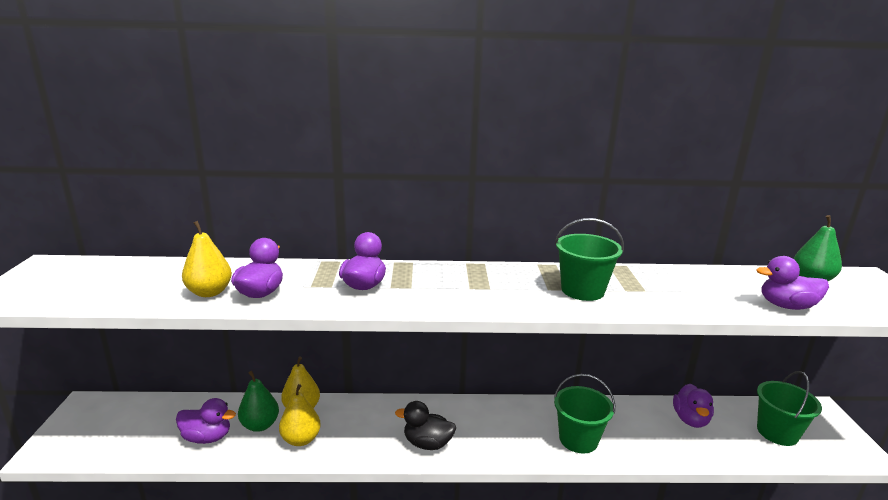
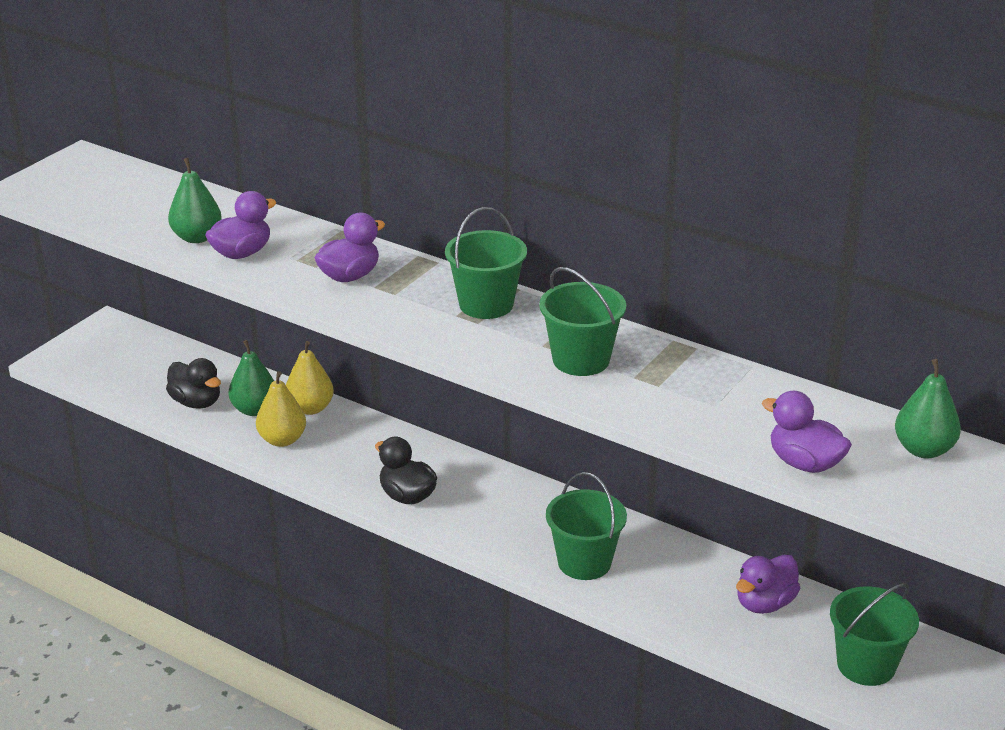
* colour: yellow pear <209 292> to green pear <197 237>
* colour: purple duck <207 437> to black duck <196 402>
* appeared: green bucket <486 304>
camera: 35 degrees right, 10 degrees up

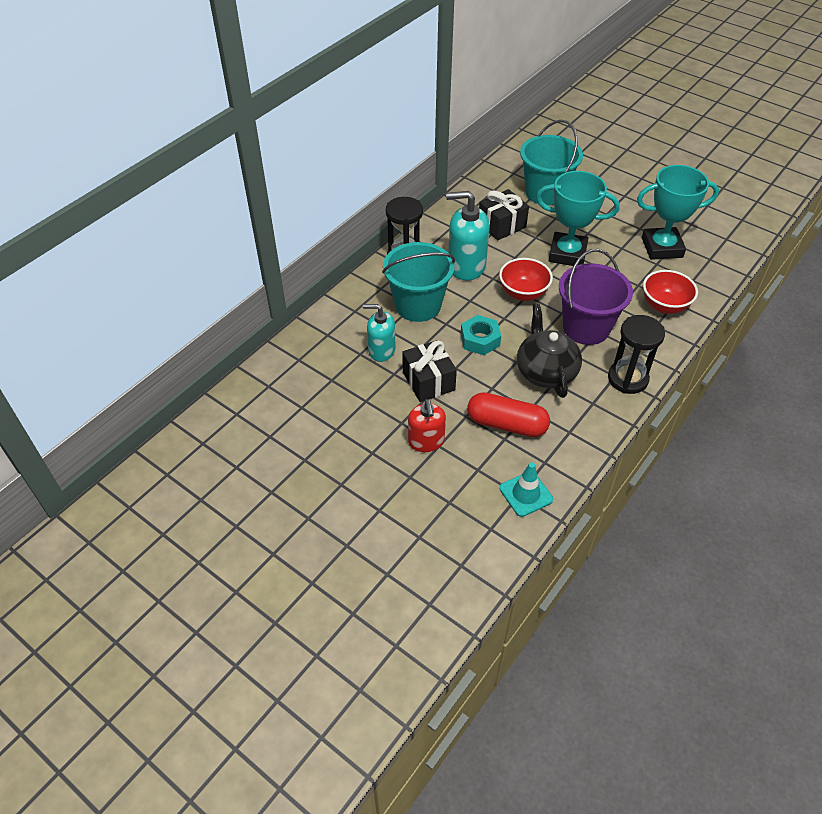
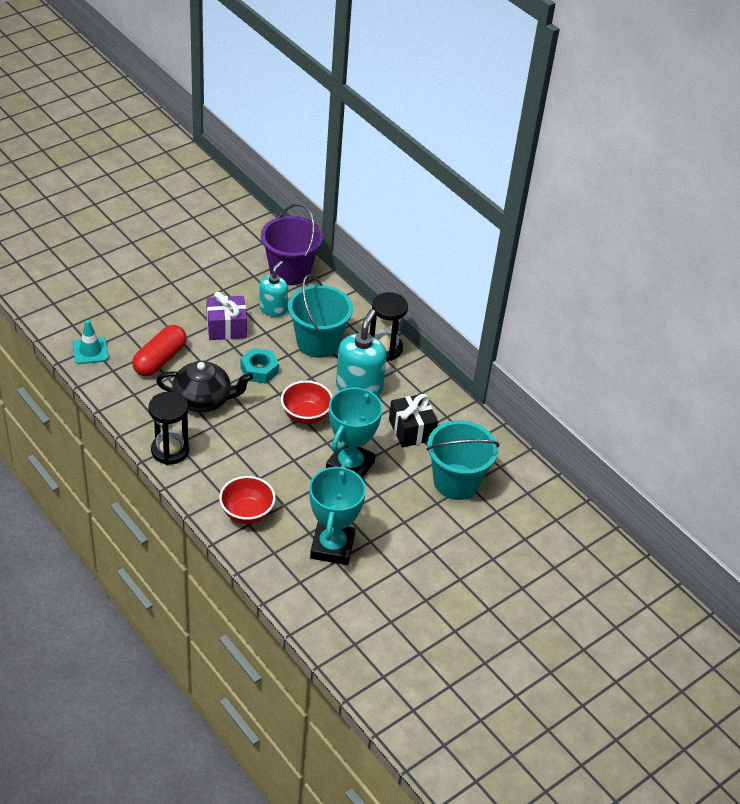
* relocated: purple bucket <586 327> to <290 271>
* colour: black gift <428 381> to purple gift <226 327>
* missing: red soap dispenser <426 441>
camera: 100 degrees right, 5 degrees down

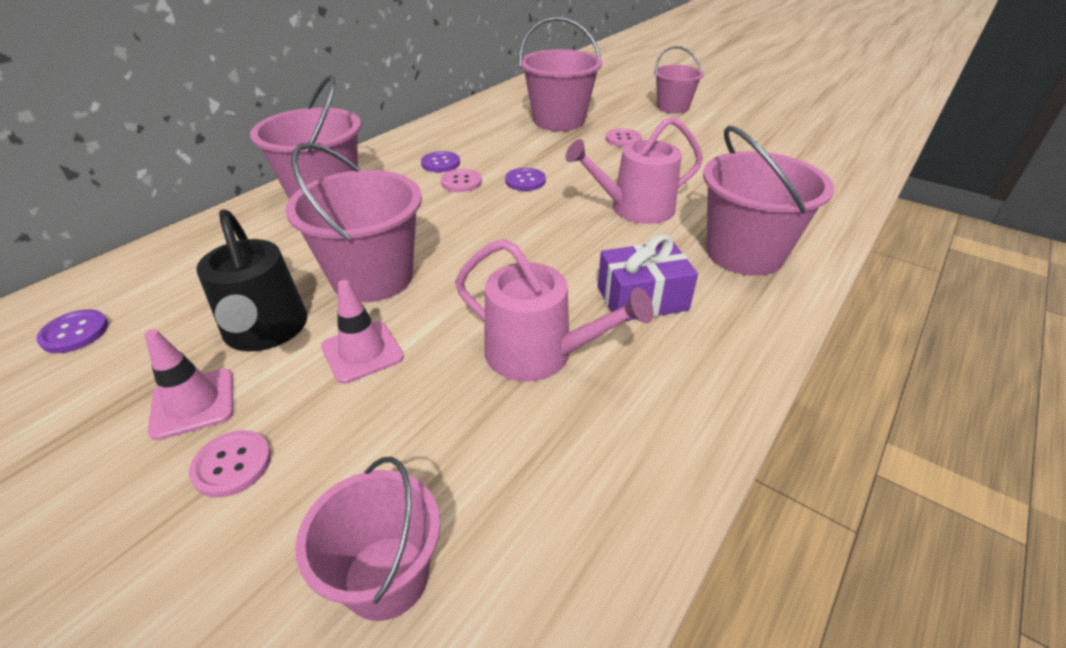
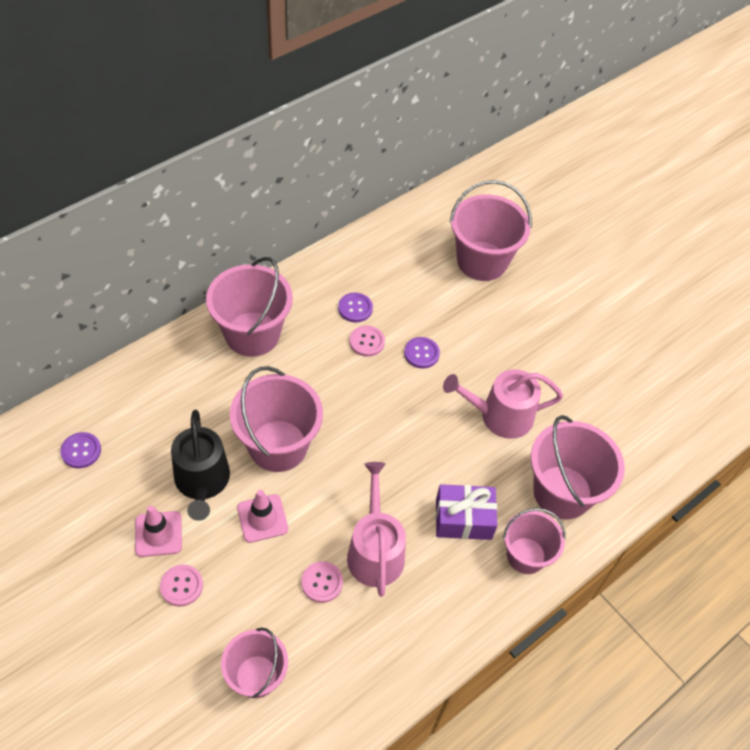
* relocated: pink bucket <673 107> to <526 555>
* relocated: pink button <623 139> to <322 582>
* spun: pink watering can <538 354> = <375 551> 135 degrees counterclockwise
camera: 10 degrees right, 15 degrees up

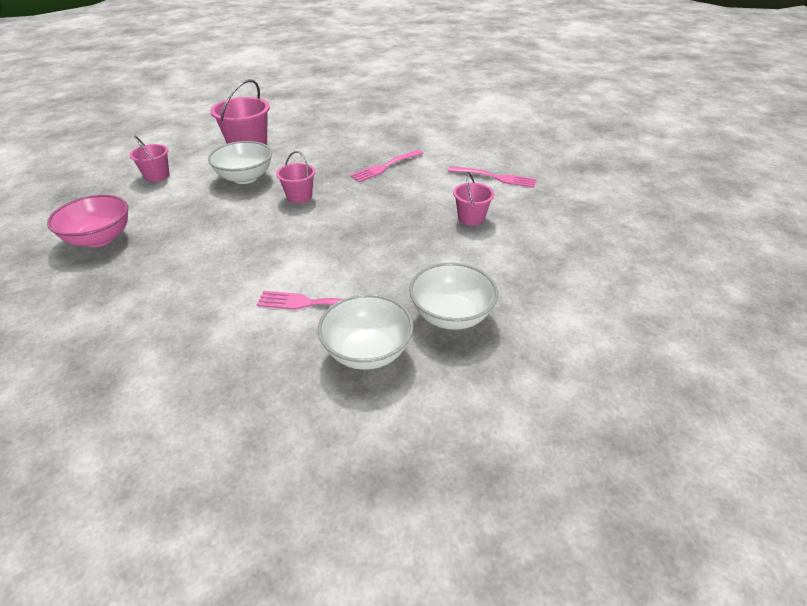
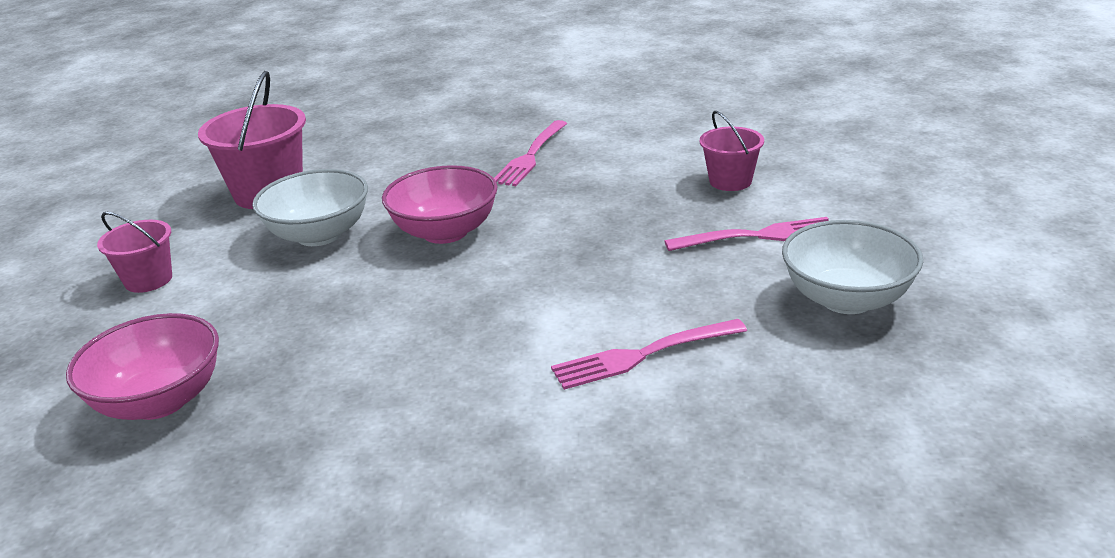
* exchanged: pink bucket <299 196> to pink bowl <445 232>
* relocated: pink fork <494 177> to <757 236>
* missing: white bowl <367 352>
camera: 25 degrees left, 10 degrees down

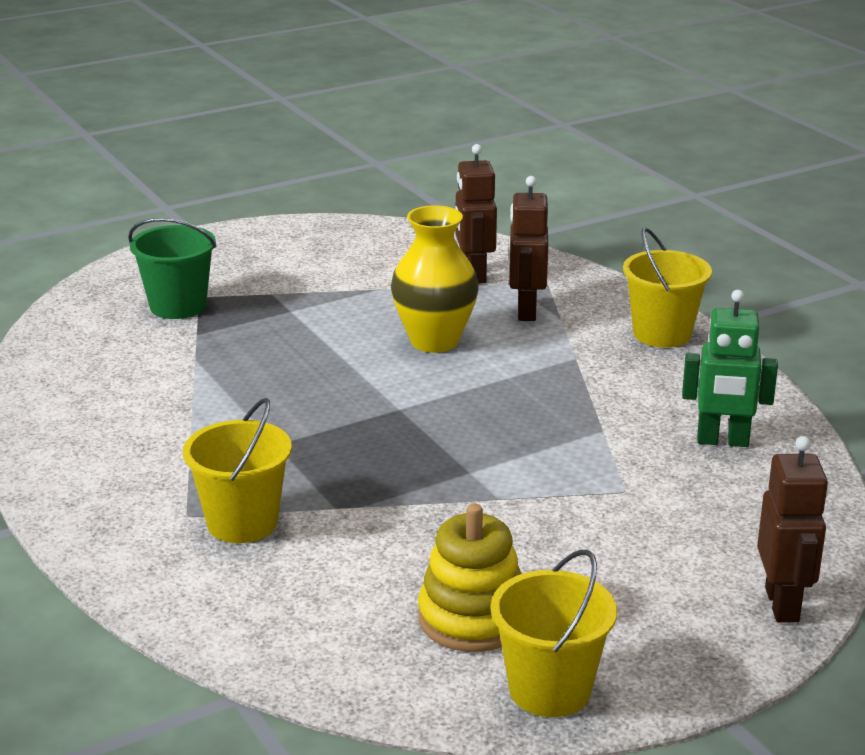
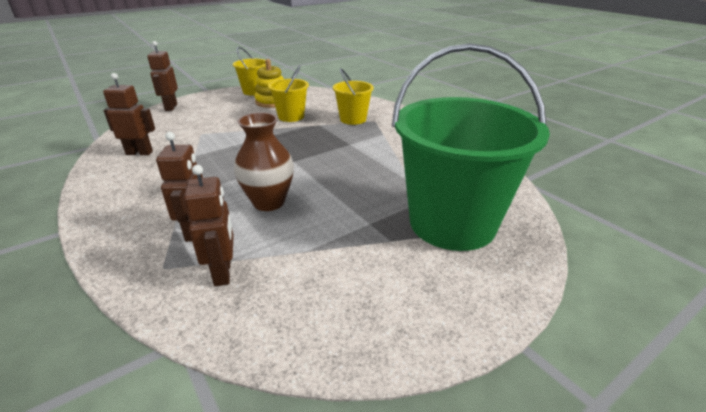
* colour: yellow vase <434 341> to brown vase <269 202>
* size: green bucket <178 306> = <452 223> x2.10
* relocated: yellow bucket <662 334> to <291 116>
* colour: green robot <722 441> to brown robot <139 153>
camera: 175 degrees right, 5 degrees up

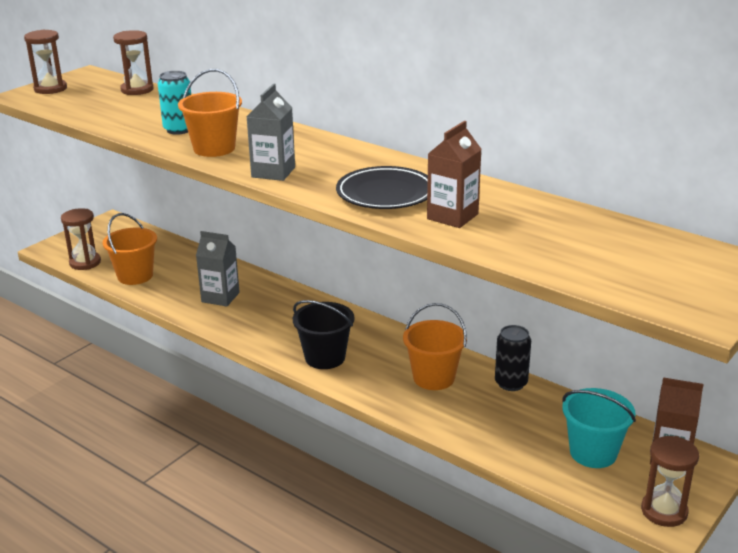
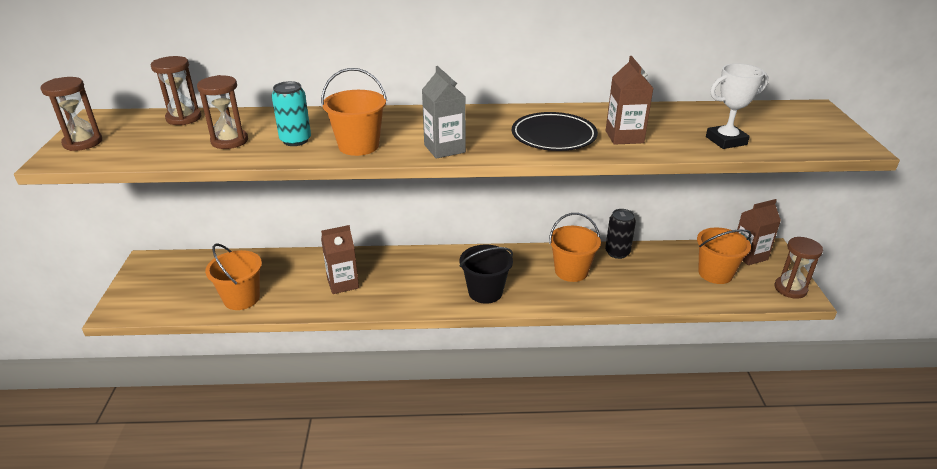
* relocated: brown hourglass <85 262> to <229 141>
* colour: grey carton <220 297> to brown carton <343 283>
* colour: turquoise bucket <593 453> to orange bucket <715 273>
* appeared: white trophy <726 141>
camera: 40 degrees left, 5 degrees up

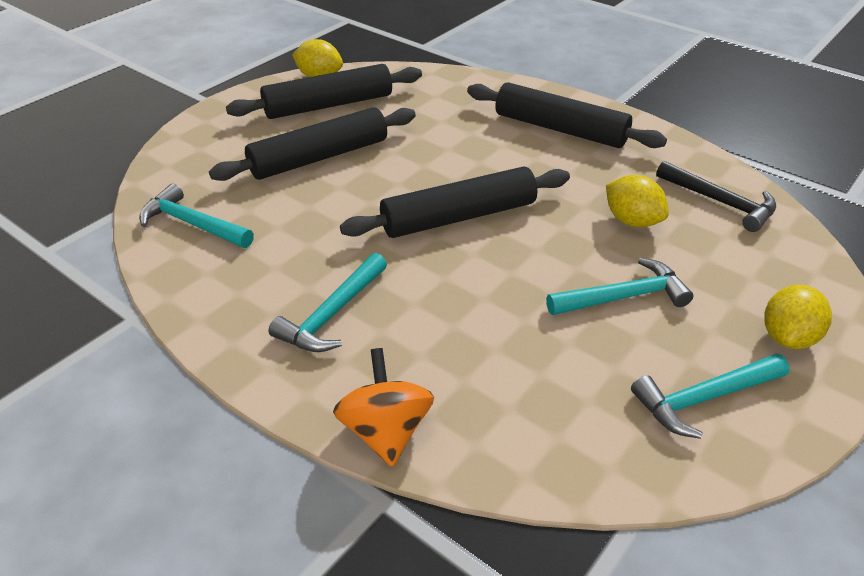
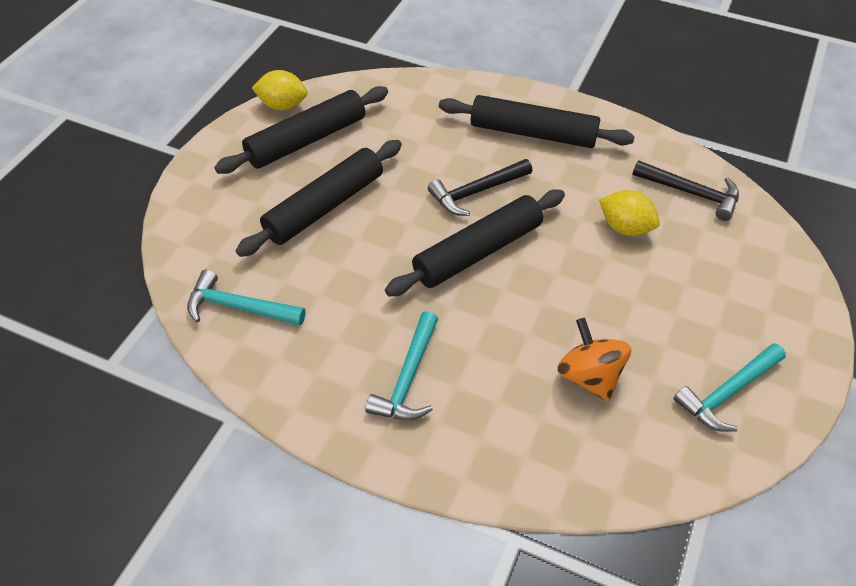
* missing: turquoise hammer <623 297>
* missing: yellow lemon <788 337>
* relocated: orange spinning top <385 431> to <589 376>
* appeared: black hammer <477 192>
camera: 15 degrees left, 10 degrees up

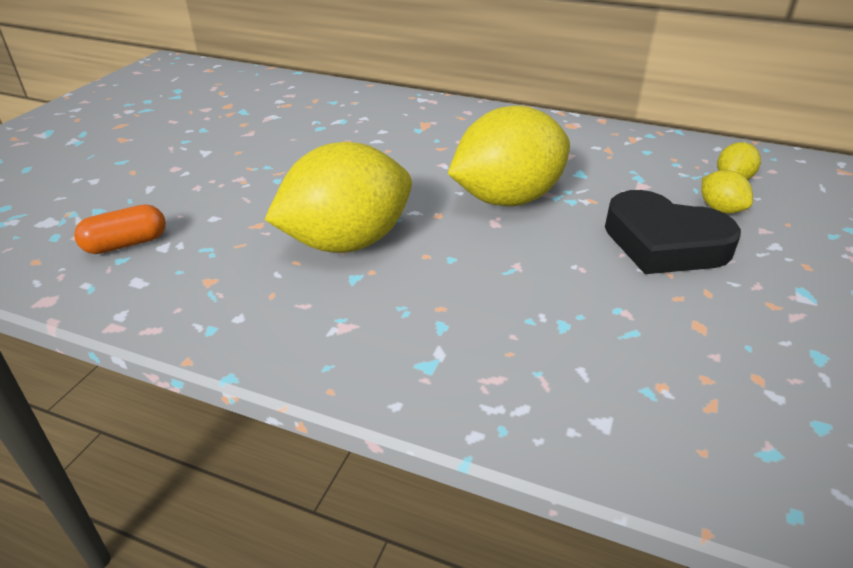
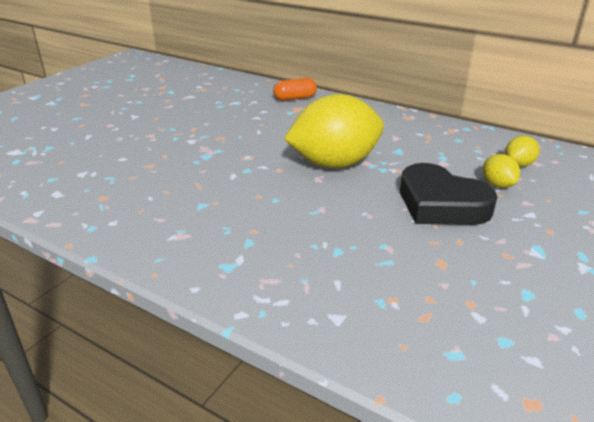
* missing: yellow lemon <347 242>
* relocated: orange capsule <126 244> to <295 98>
camera: 10 degrees right, 5 degrees down

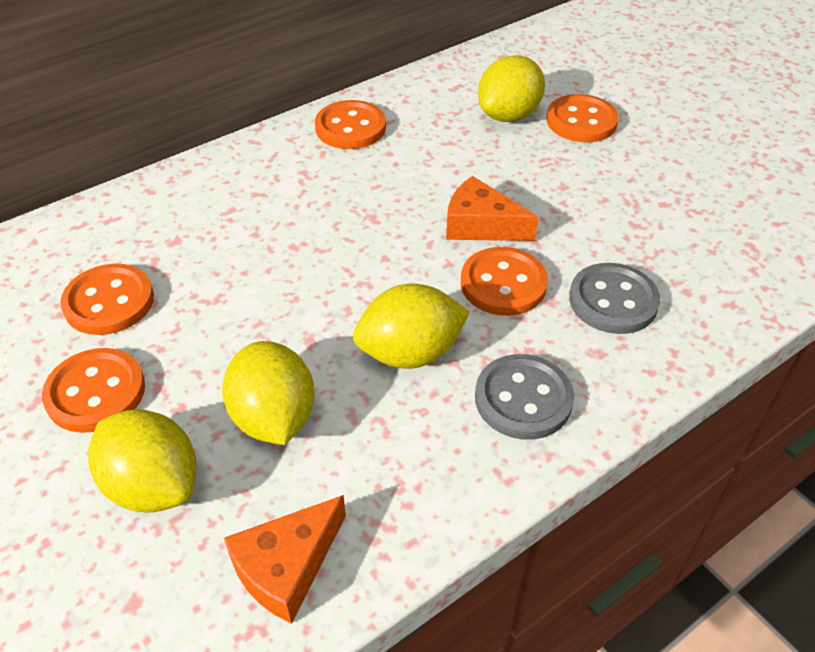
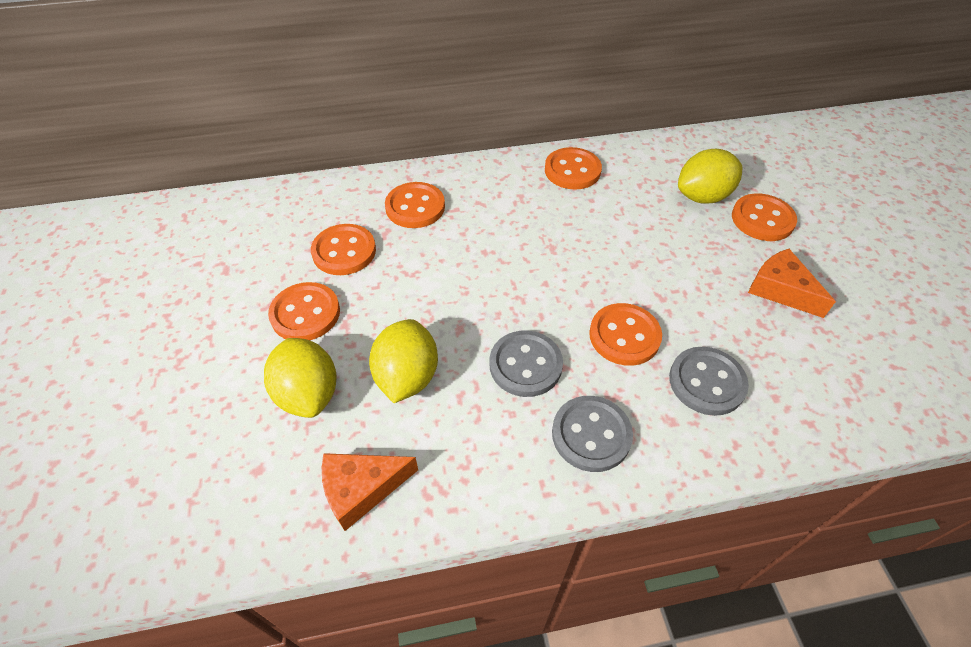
* relocated: orange cheese <481 225> to <781 290>
* exchanged: yellow lemon <410 353> to grey button <525 365>
* appeared: orange button <415 207>
camera: 25 degrees right, 5 degrees up

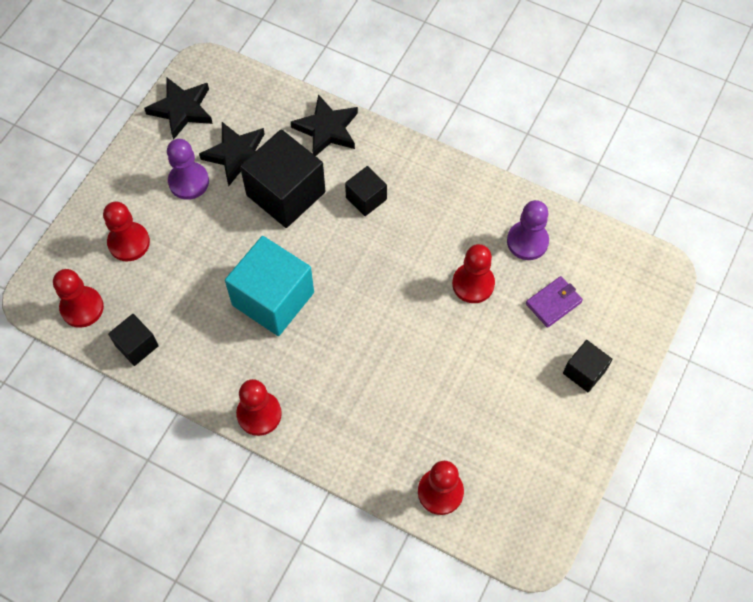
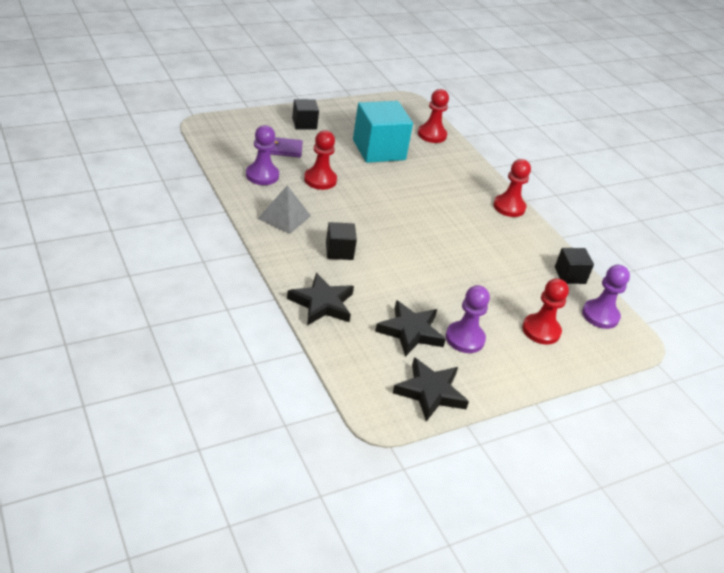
* missing: black cube <286 193>
* relocated: turquoise cube <273 299> to <379 150>
* colour: red pawn <82 308> to purple pawn <600 315>
* appeared: grey pyramid <284 217>
camera: 150 degrees left, 25 degrees down

